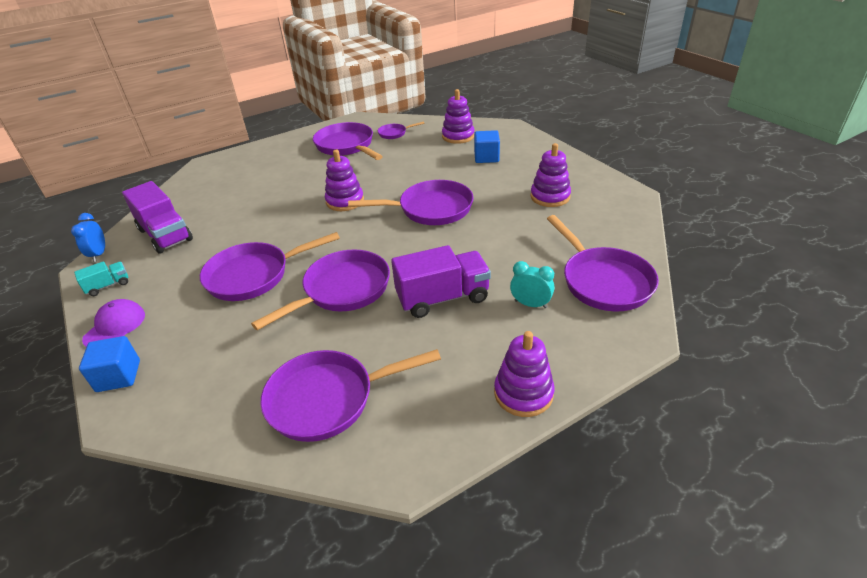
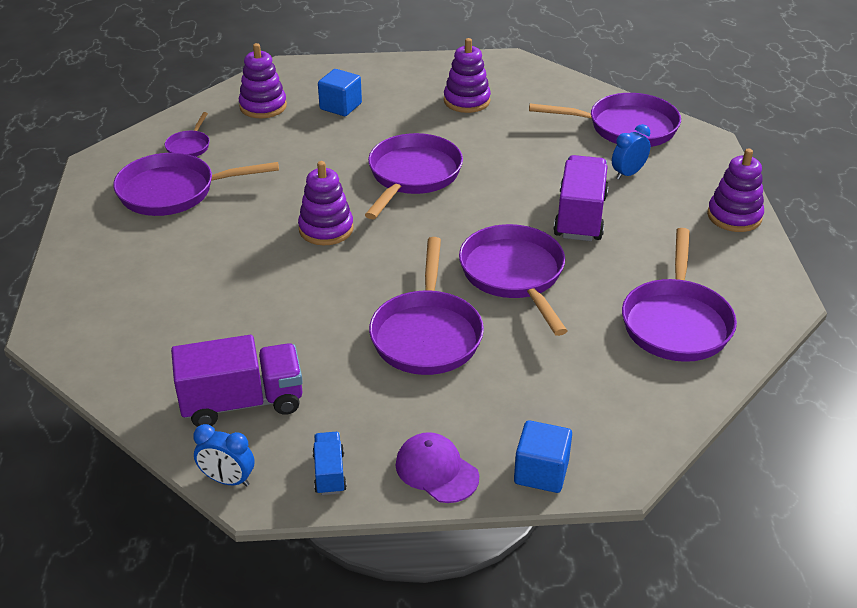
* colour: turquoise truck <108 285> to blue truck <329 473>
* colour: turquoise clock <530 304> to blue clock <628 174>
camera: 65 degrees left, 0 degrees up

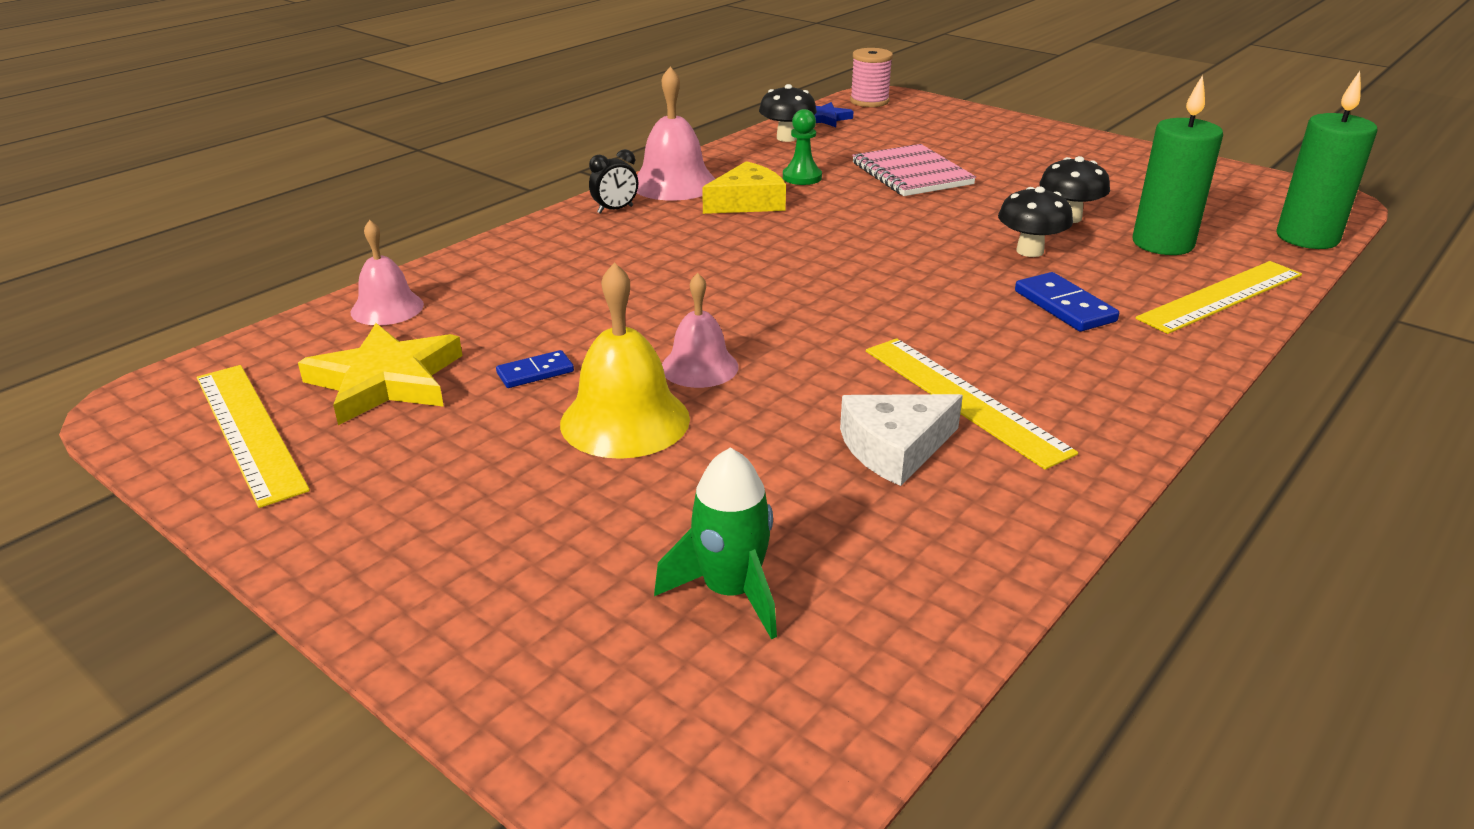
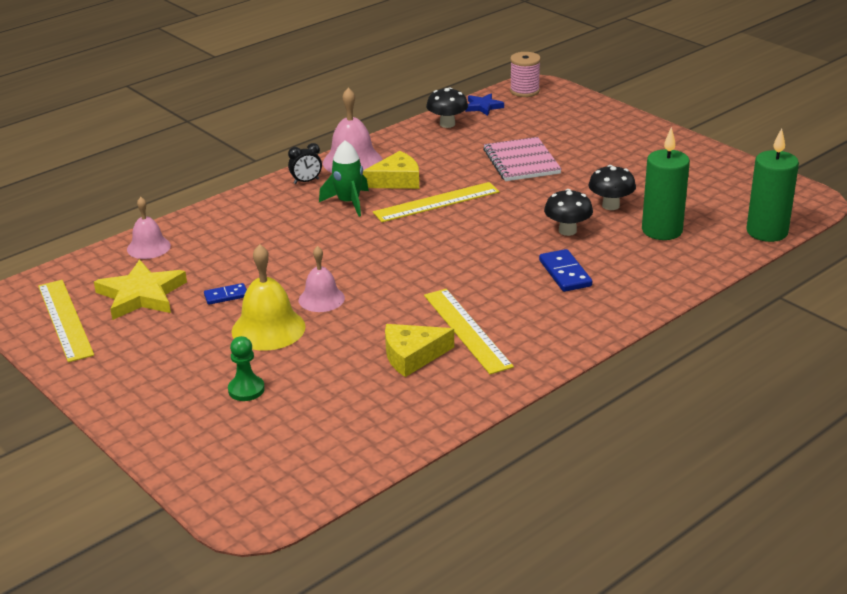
* relocated: green pawn <802 177> to <246 390>
* relocated: yellow ruler <1221 296> to <436 202>
* colour: white cheese <895 448> to yellow cheese <412 356>
* relocated: green rocket <731 591> to <348 203>
camera: 10 degrees right, 0 degrees up

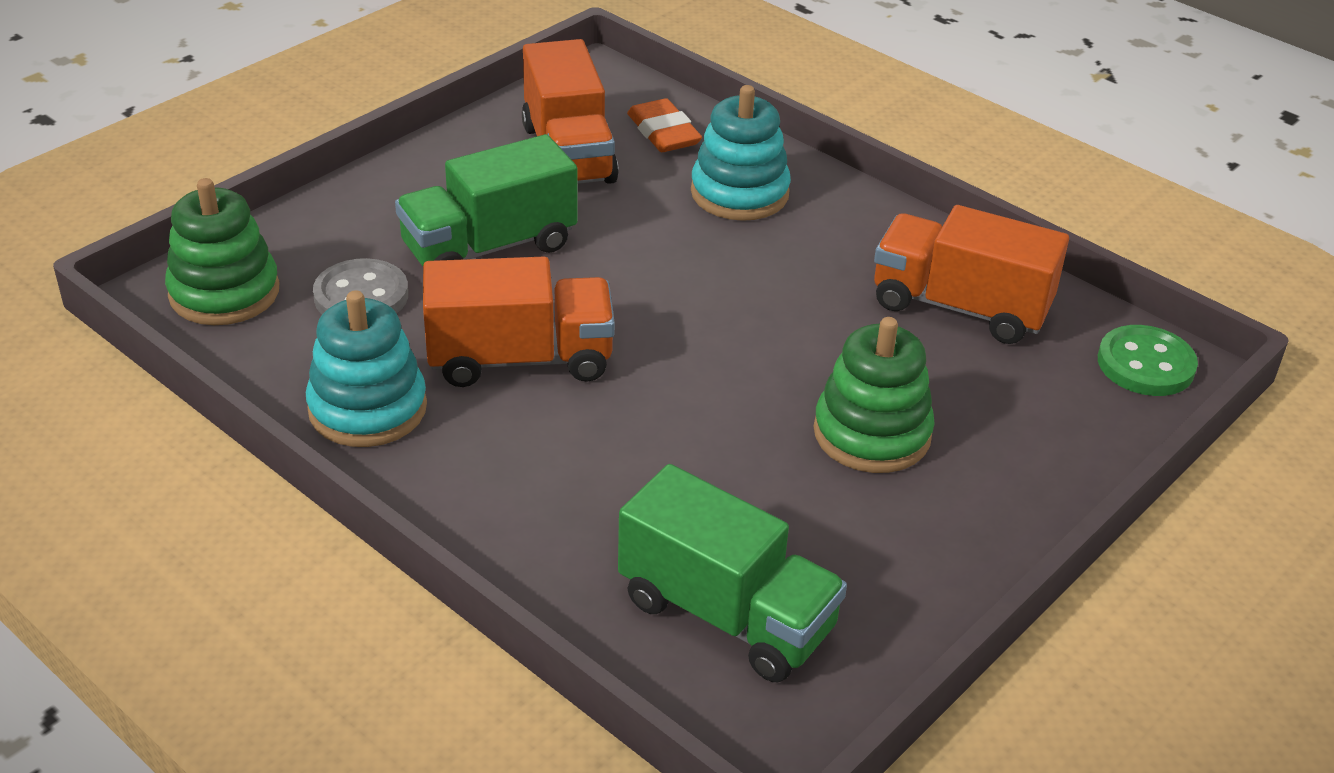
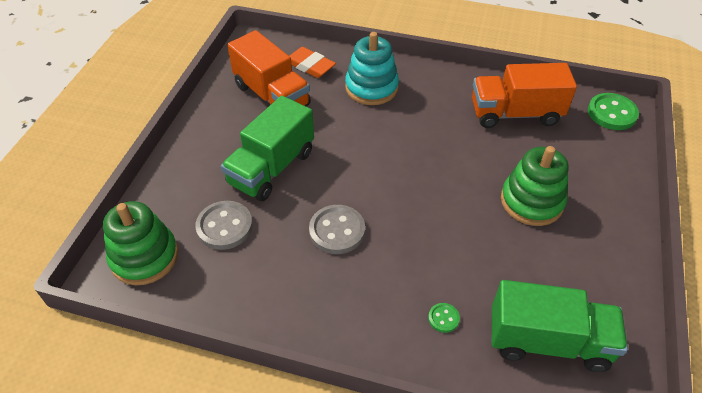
* exchanged: orange truck <520 359> to grey button <337 231>
* missing: turquoise stacking toy <368 408>
* appeared: green button <443 318>
camera: 25 degrees left, 10 degrees up

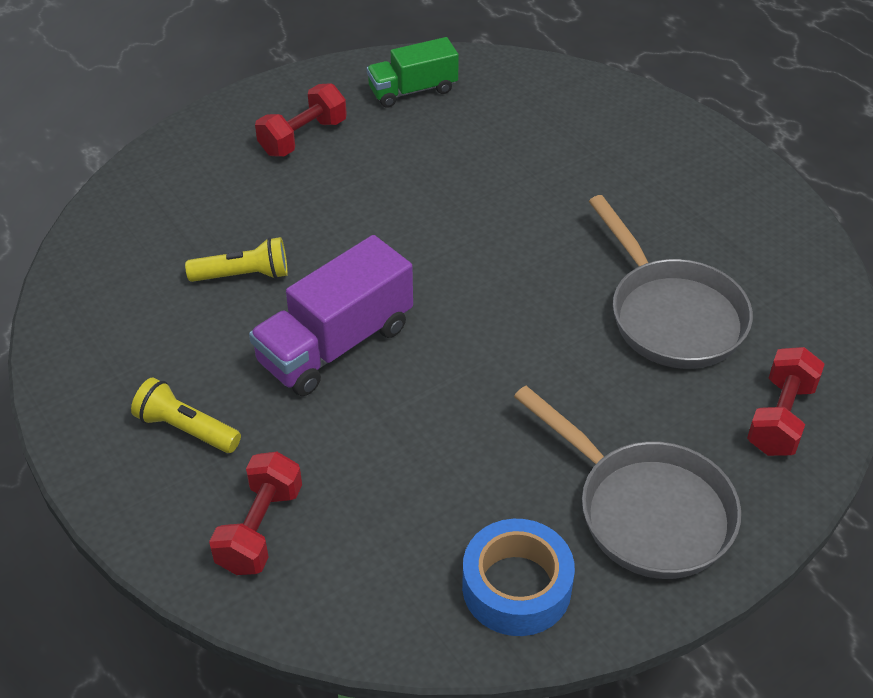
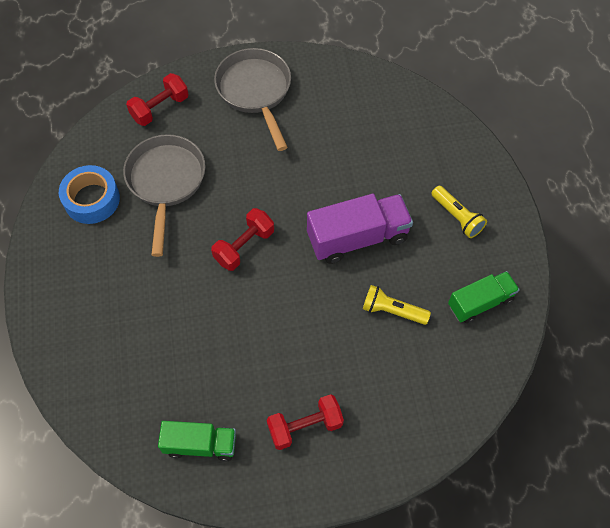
* relocated: red dumbbell <260 529> to <244 246>
* relocated: blue tape <516 587> to <92 199>
* appeared: green truck <480 302>
camera: 155 degrees left, 15 degrees up

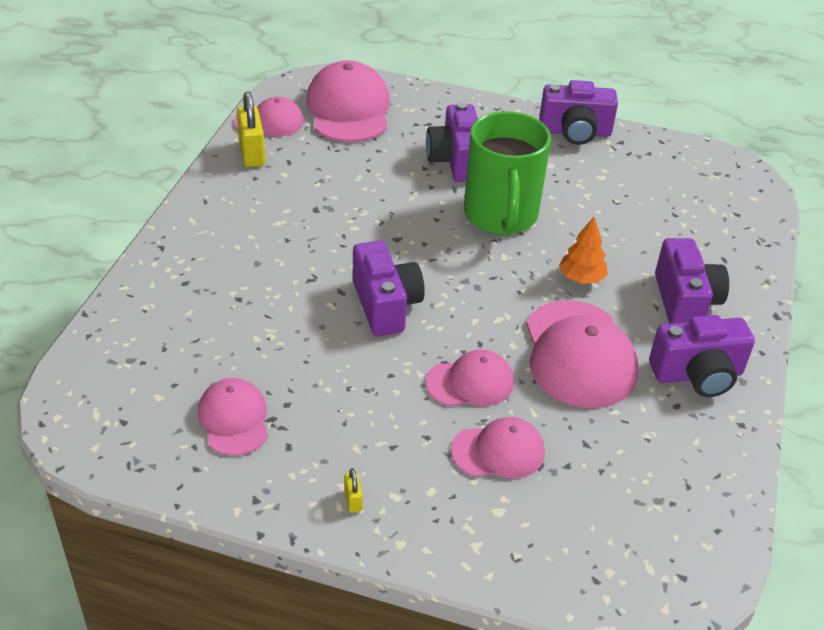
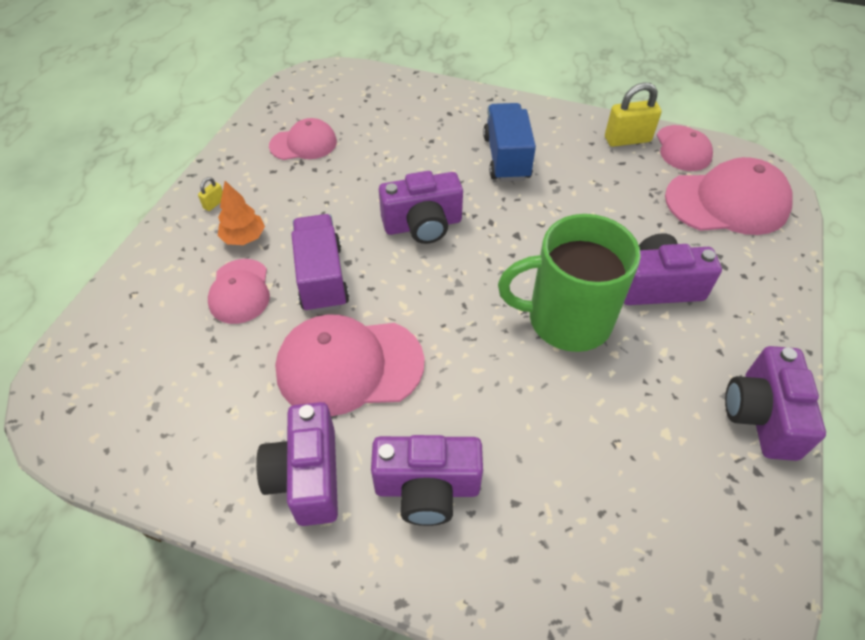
* relocated: orange tree <581 278> to <244 238>
* exchanged: pink cap <470 382> to purple truck <322 278>
* spun: yellow padlock <353 500> = <214 203> 45 degrees counterclockwise
* appeared: blue truck <506 158>
camera: 95 degrees right, 10 degrees up

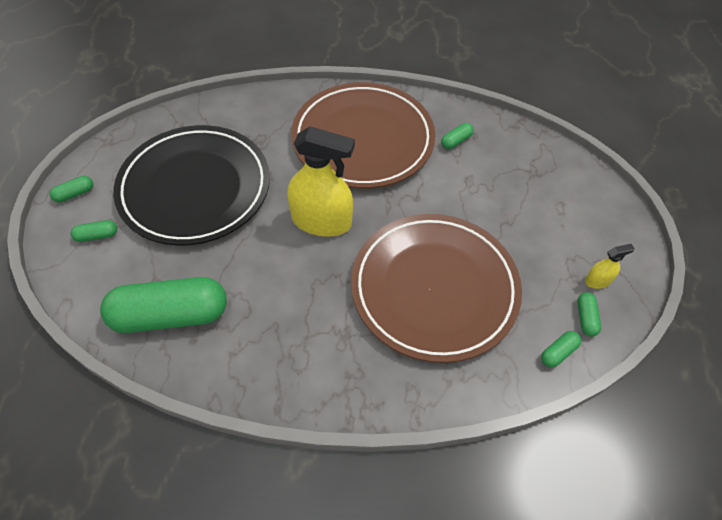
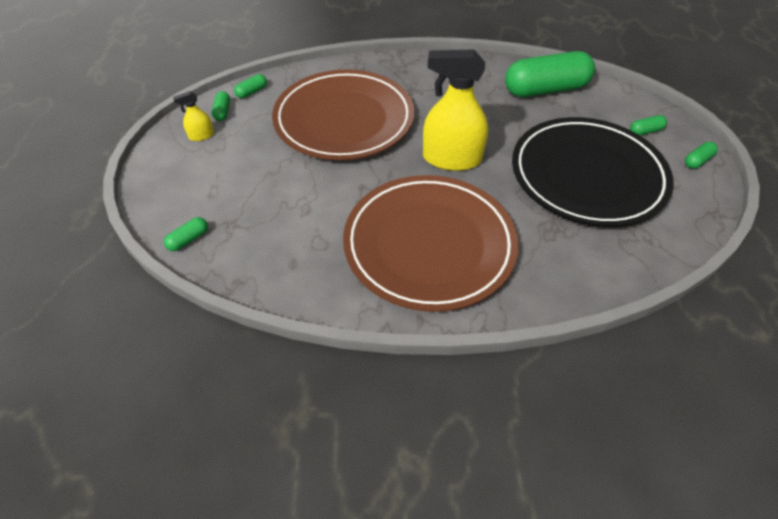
* relocated: green capsule <456 141> to <188 239>
camera: 175 degrees right, 5 degrees down

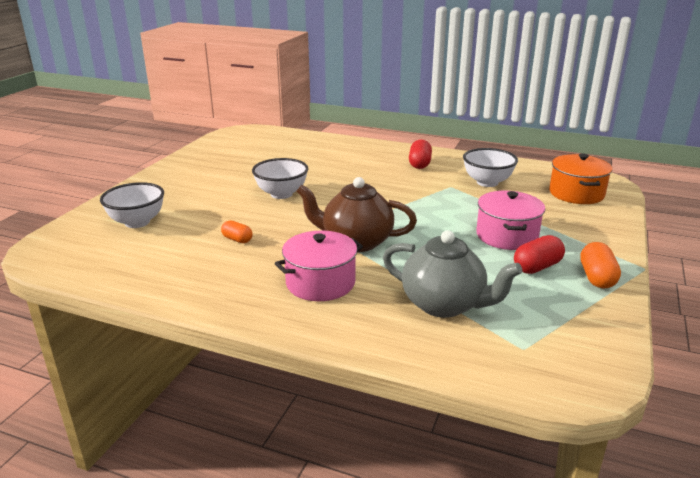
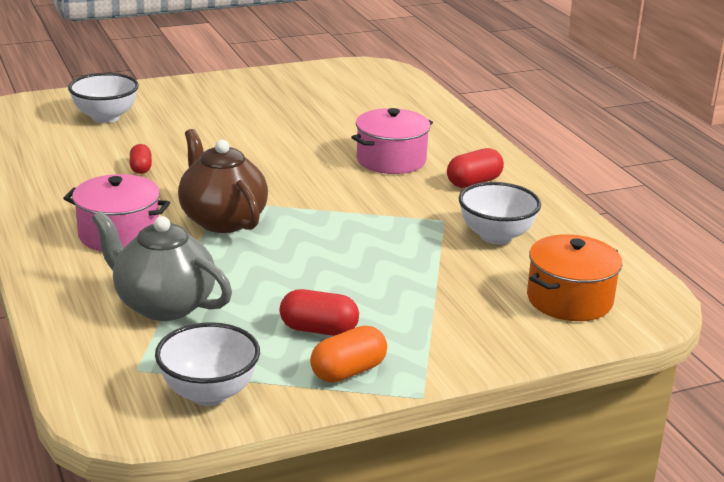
* relocated: white bowl <281 194> to <209 393>
* relocated: pink pot <507 236> to <391 160>
* colour: orange capsule <237 239> to red capsule <141 168>
* spun: grey teapot <444 305> = <163 305> 135 degrees clockwise
camera: 45 degrees right, 0 degrees up

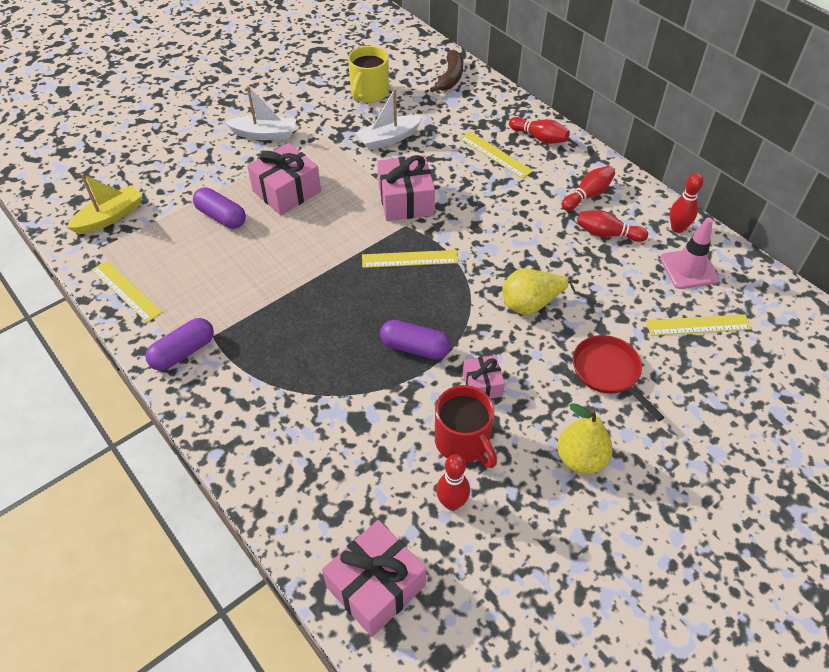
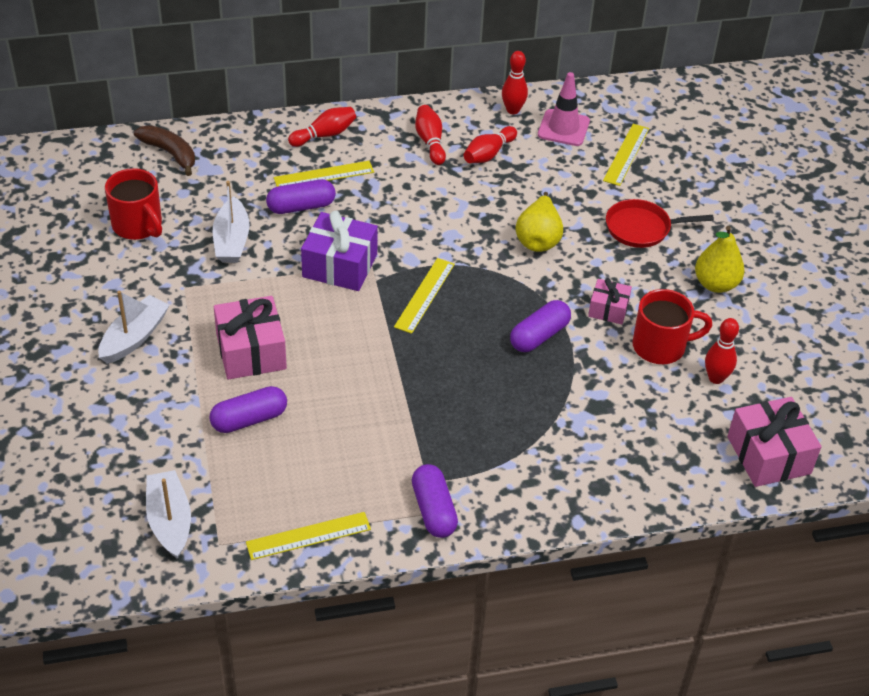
* colour: yellow mug <369 93> to red mug <138 226>
* colour: pink gift <406 200> to purple gift <340 265>
* colour: yellow boat <110 217> to white boat <170 521>
* appeared: purple capsule <301 206>
camera: 65 degrees left, 5 degrees down

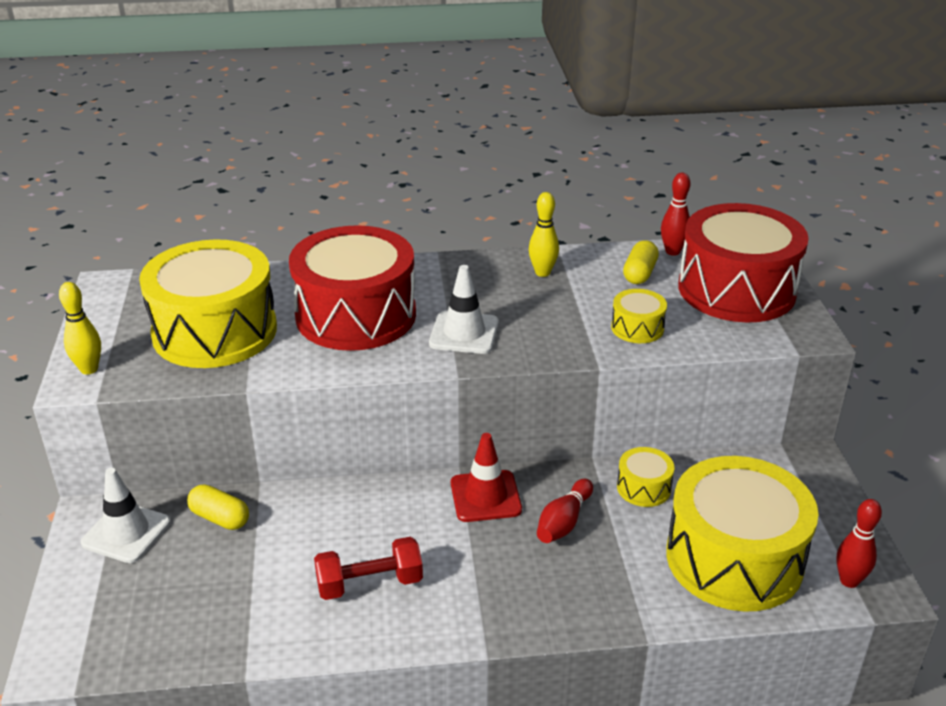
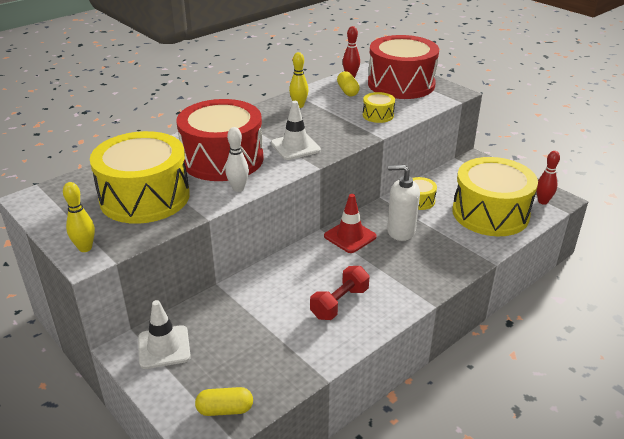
* exchanged: red bowling pin <564 522> to white soap dispenser <400 231>
* relocated: yellow capsule <220 518> to <225 409>
* appeared: white bowling pin <238 188>
camera: 35 degrees left, 0 degrees up

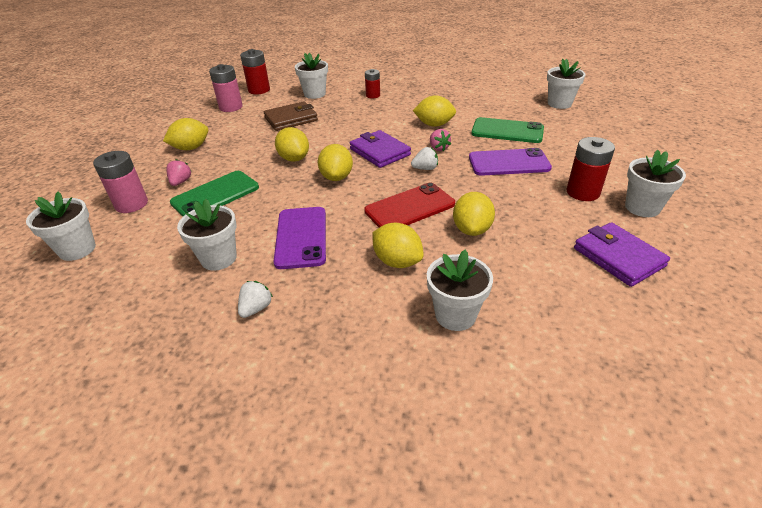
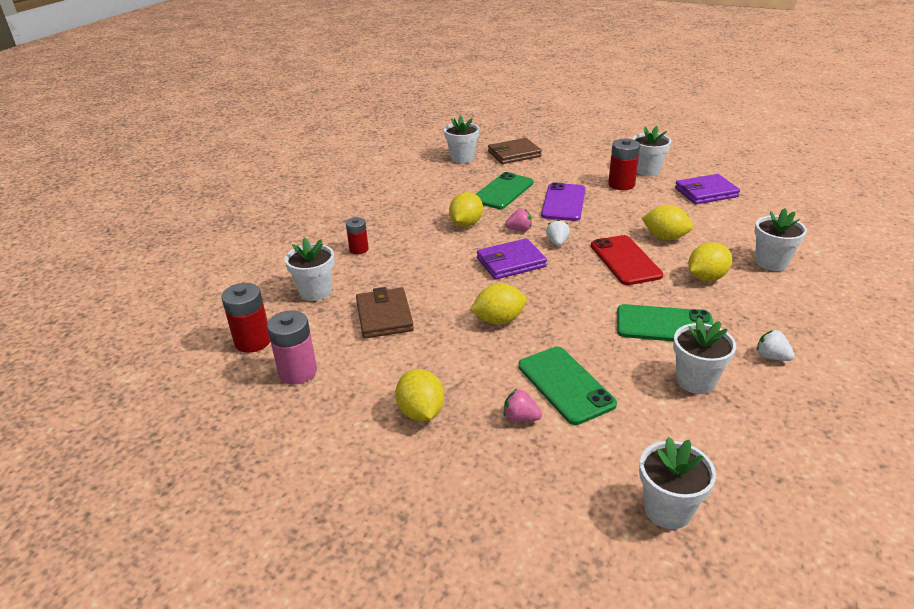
* missing: yellow lemon <336 177>
* missing: pink battery <131 204>
* colour: purple phone <301 237> to green phone <664 325>
* appeared: brown wallet <514 154>
camera: 75 degrees left, 5 degrees down

